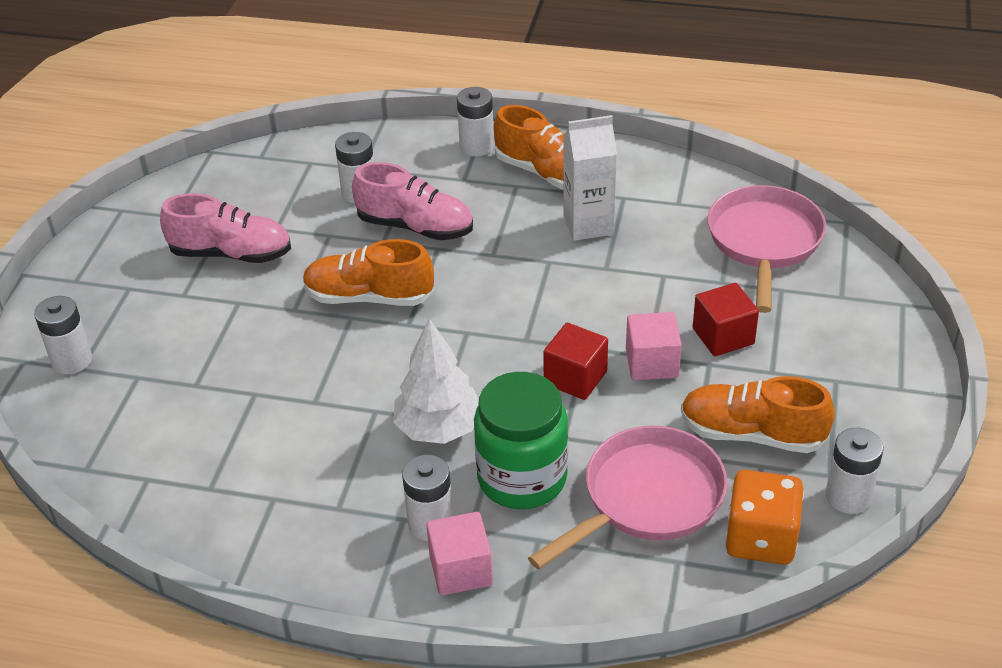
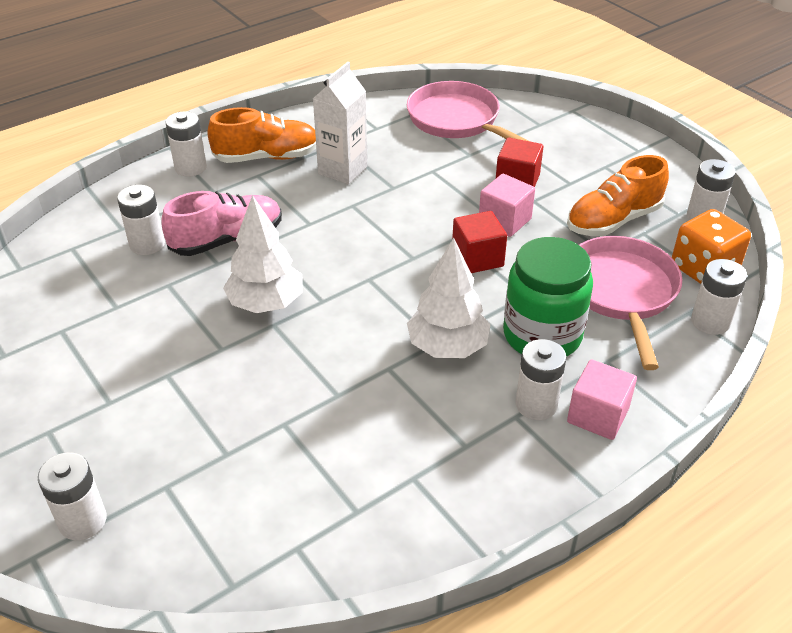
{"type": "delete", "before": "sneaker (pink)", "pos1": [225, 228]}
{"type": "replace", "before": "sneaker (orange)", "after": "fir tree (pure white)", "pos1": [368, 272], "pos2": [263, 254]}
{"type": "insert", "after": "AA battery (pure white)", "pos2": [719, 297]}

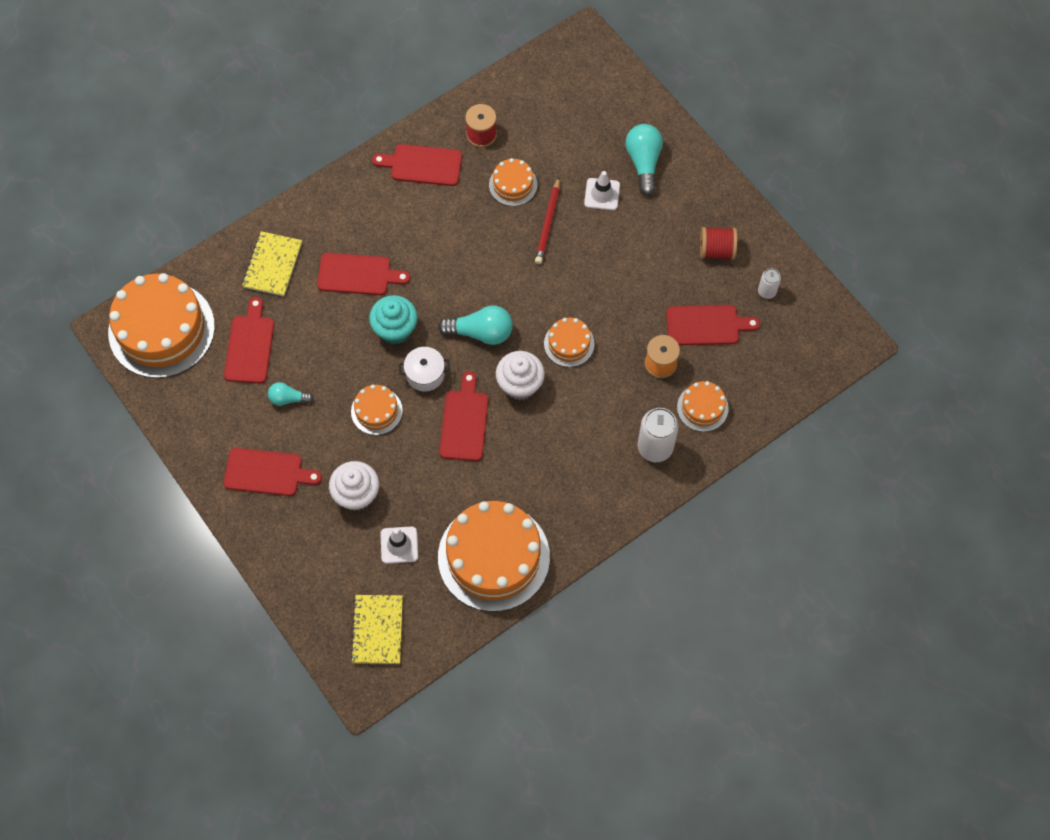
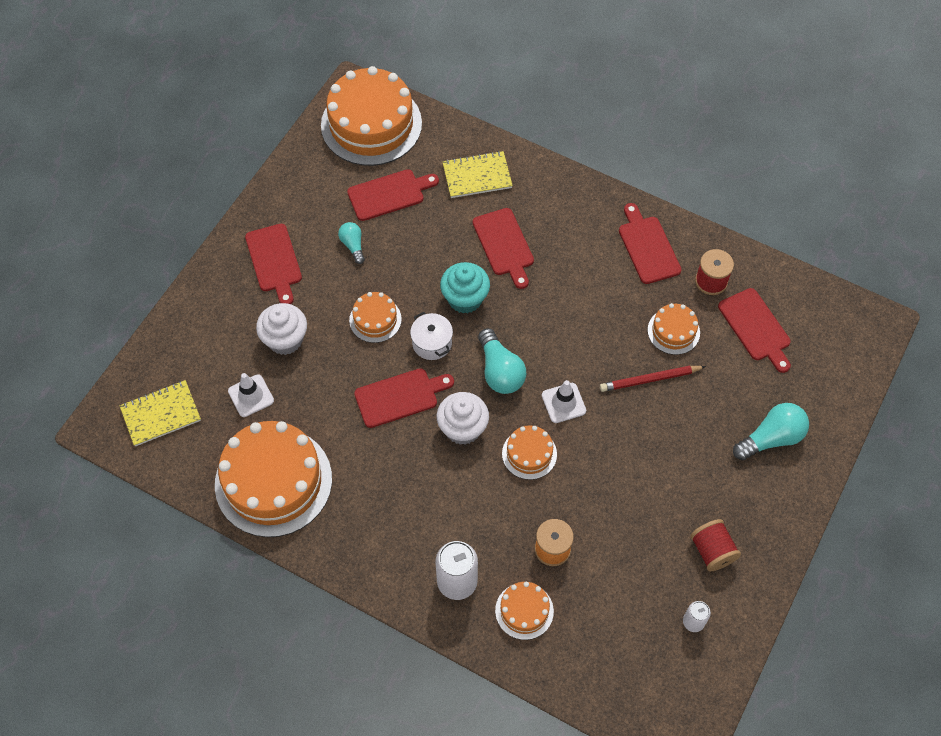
{"type": "move", "before": "safety cone (pure white)", "pos1": [602, 190], "pos2": [564, 401]}
{"type": "move", "before": "bread board (scarlet)", "pos1": [713, 325], "pos2": [754, 330]}

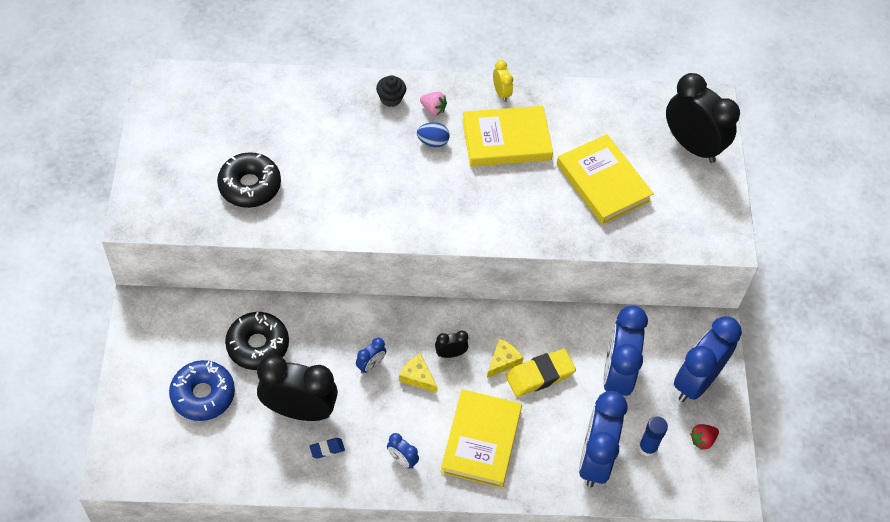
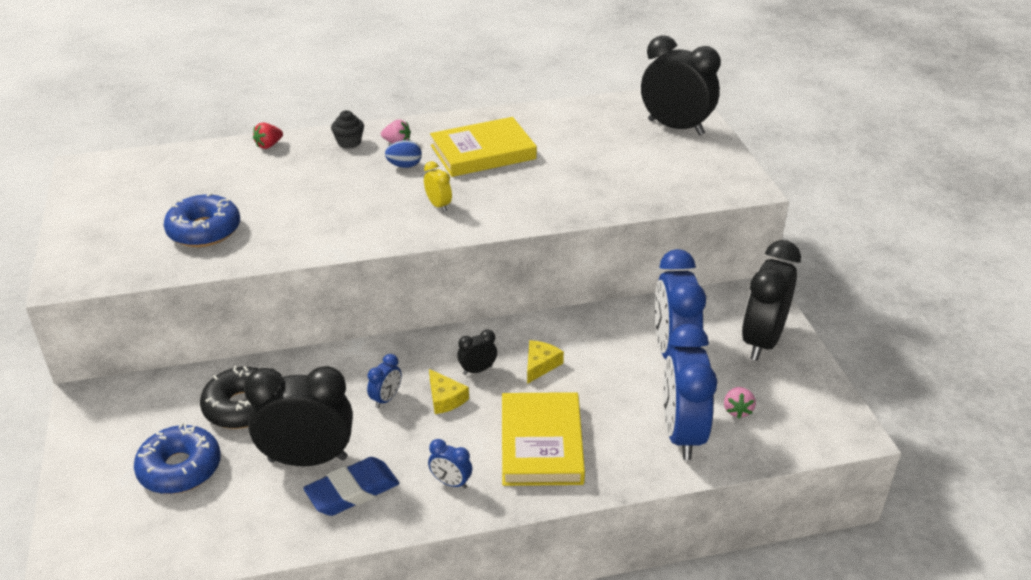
{"type": "recolor", "before": "doughnut (ebony)", "after": "doughnut (blue)", "pos1": [249, 180], "pos2": [202, 220]}
{"type": "resize", "before": "pencil eraser (blue)", "pos1": [327, 448], "pos2": [351, 486], "scale": 2.05}
{"type": "rotate", "before": "cheese (golden)", "pos1": [418, 373], "pos2": [449, 391], "turn": -150}
{"type": "move", "before": "alarm clock (golden)", "pos1": [503, 81], "pos2": [438, 186]}
{"type": "delete", "before": "pencil eraser (golden)", "pos1": [541, 373]}
{"type": "delete", "before": "hardcover (golden)", "pos1": [605, 179]}
{"type": "replace", "before": "glue stick (blue)", "after": "berry (pink)", "pos1": [653, 437], "pos2": [740, 403]}
{"type": "recolor", "before": "alarm clock (blue)", "after": "alarm clock (ebony)", "pos1": [708, 359], "pos2": [771, 300]}
{"type": "move", "before": "berry (scarlet)", "pos1": [704, 437], "pos2": [268, 135]}

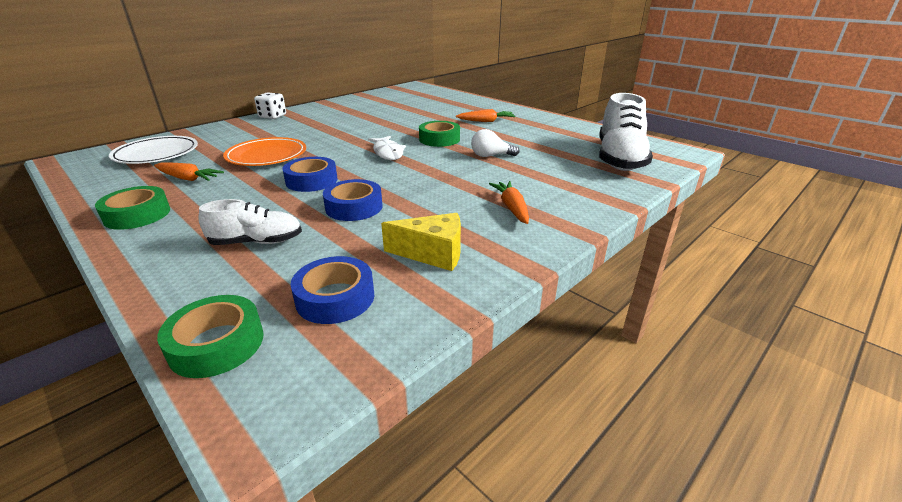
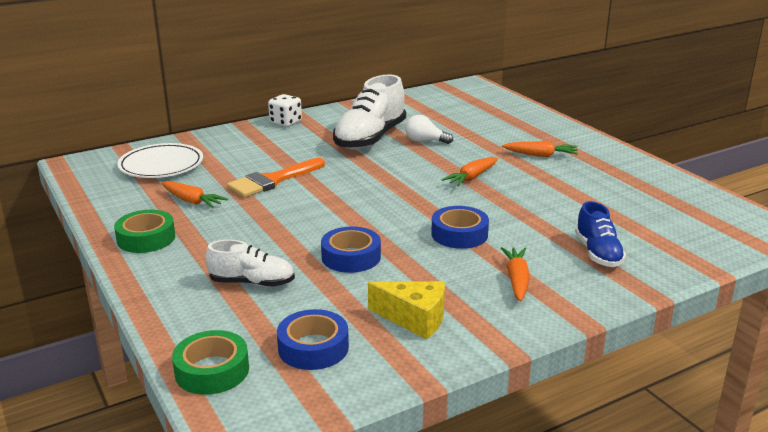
{"type": "replace", "before": "flat dish (orange)", "after": "brush (orange)", "pos1": [264, 151], "pos2": [276, 177]}
{"type": "move", "before": "tape (blue)", "pos1": [310, 174], "pos2": [460, 227]}
{"type": "delete", "before": "toy fish (pure white)", "pos1": [387, 148]}
{"type": "replace", "before": "tape (emerald)", "after": "toy carrot (orange)", "pos1": [439, 134], "pos2": [469, 171]}
{"type": "move", "before": "lightbulb (pure white)", "pos1": [495, 143], "pos2": [429, 129]}
{"type": "move", "before": "sneaker (pure white)", "pos1": [626, 132], "pos2": [369, 112]}
{"type": "insert", "after": "sneaker (blue)", "pos2": [600, 234]}

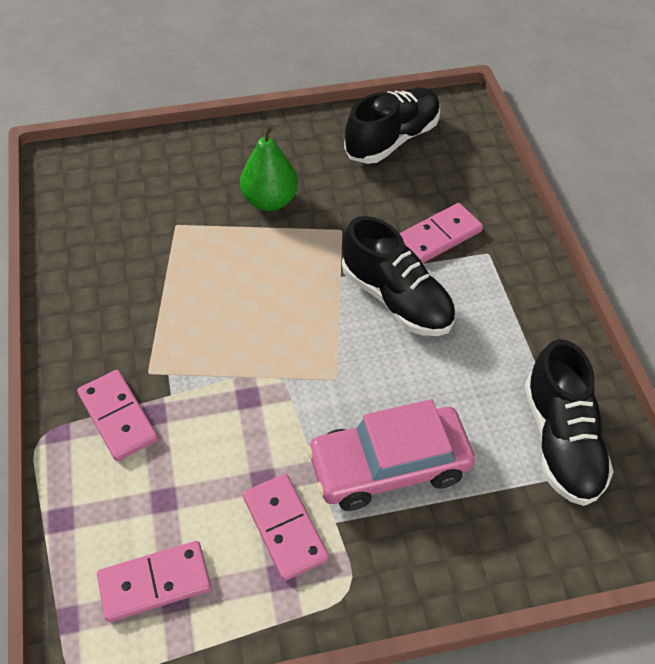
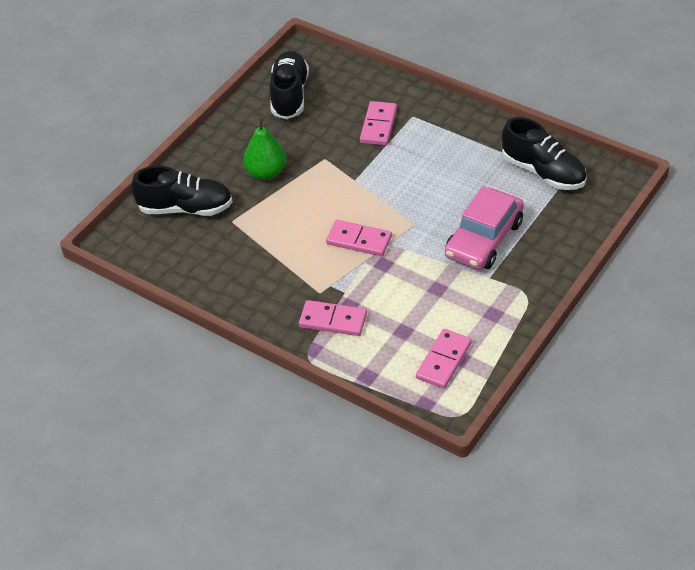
{"type": "move", "before": "domino tile (pink)", "pos1": [286, 527], "pos2": [359, 238]}
{"type": "move", "before": "sneaker (ebony)", "pos1": [398, 276], "pos2": [182, 191]}

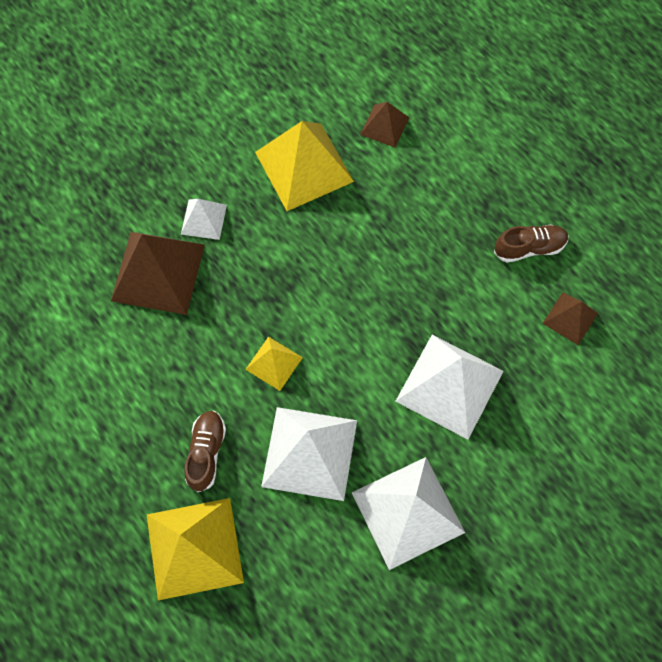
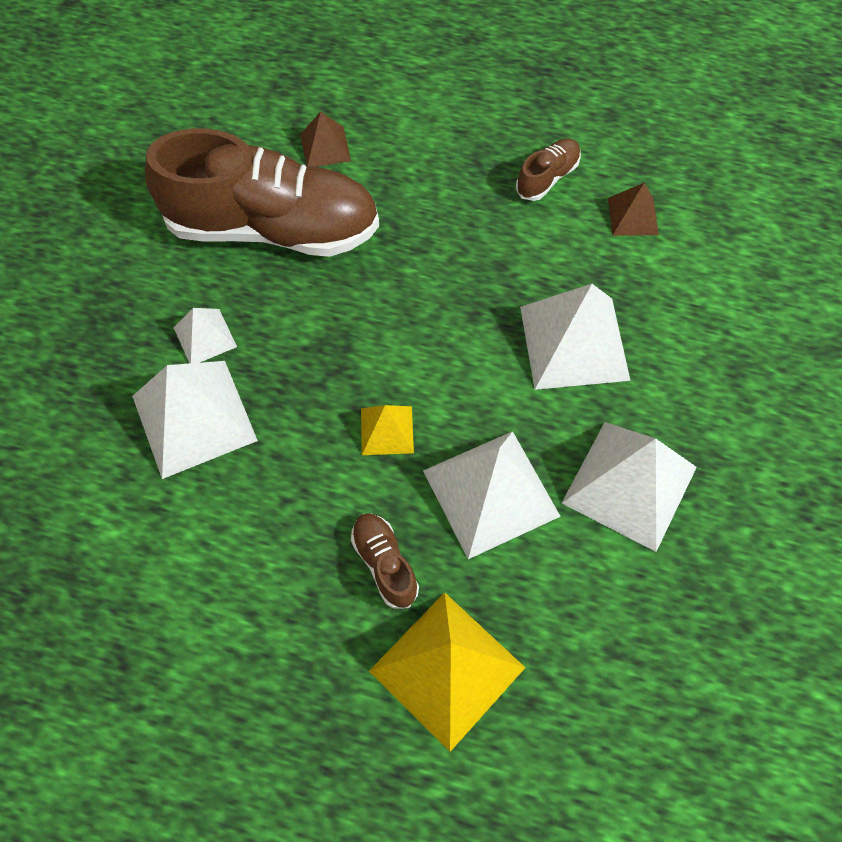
{"type": "recolor", "before": "solid pyramid (dark brown)", "after": "solid pyramid (pure white)", "pos1": [158, 273], "pos2": [195, 420]}
{"type": "replace", "before": "solid pyramid (golden)", "after": "sneaker (dark brown)", "pos1": [304, 166], "pos2": [262, 192]}

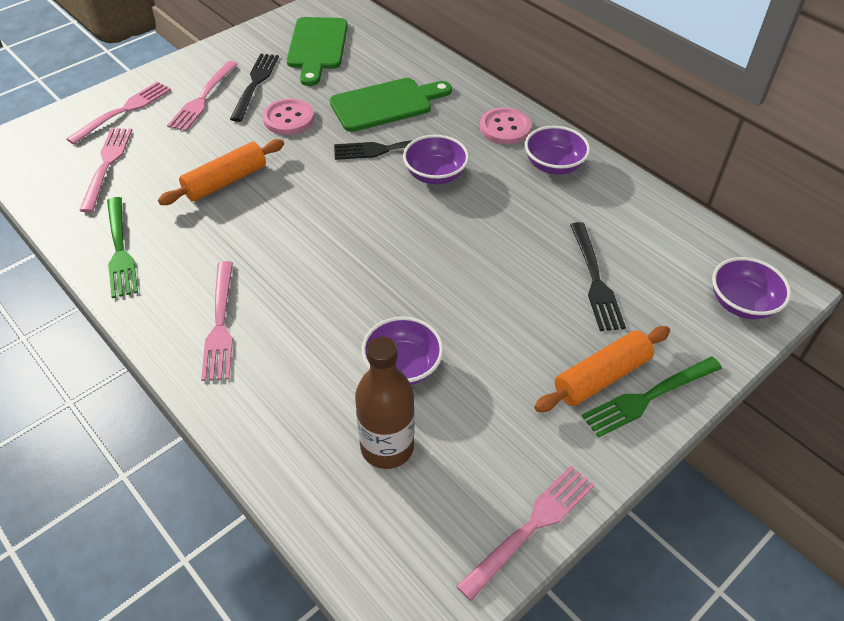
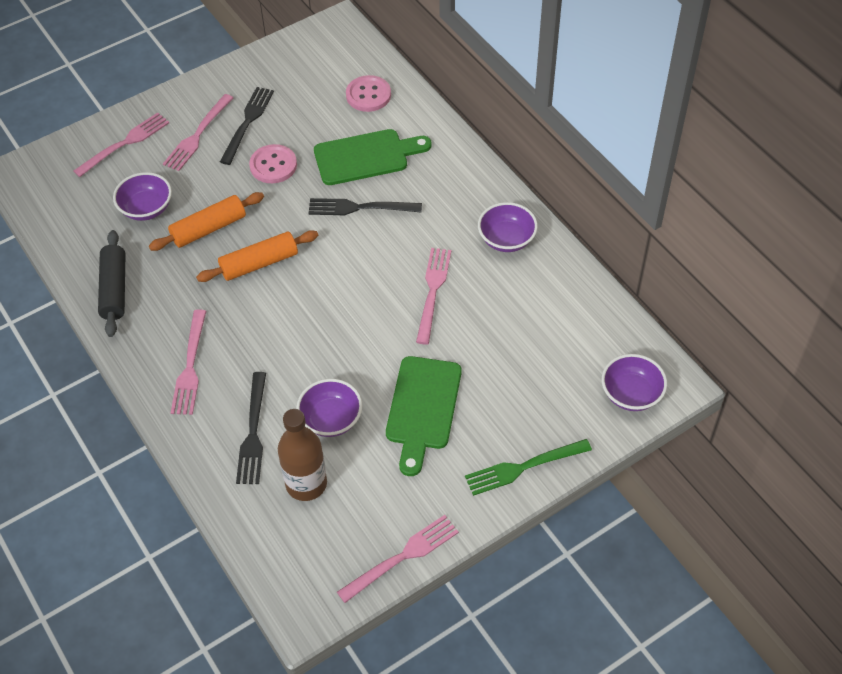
{"type": "move", "before": "table fork (pink)", "pos1": [105, 170], "pos2": [433, 296]}
{"type": "replace", "before": "table fork (emerald)", "after": "rolling pin (ebony)", "pos1": [122, 247], "pos2": [111, 283]}
{"type": "move", "before": "bread board (emerald)", "pos1": [317, 51], "pos2": [424, 416]}
{"type": "move", "before": "bowl (violet)", "pos1": [436, 159], "pos2": [142, 196]}
{"type": "move", "before": "sewing button (pink)", "pos1": [505, 126], "pos2": [368, 93]}
{"type": "move", "before": "rolling pin (orange)", "pos1": [602, 369], "pos2": [257, 256]}
{"type": "move", "before": "table fork (ebony)", "pos1": [598, 276], "pos2": [251, 428]}

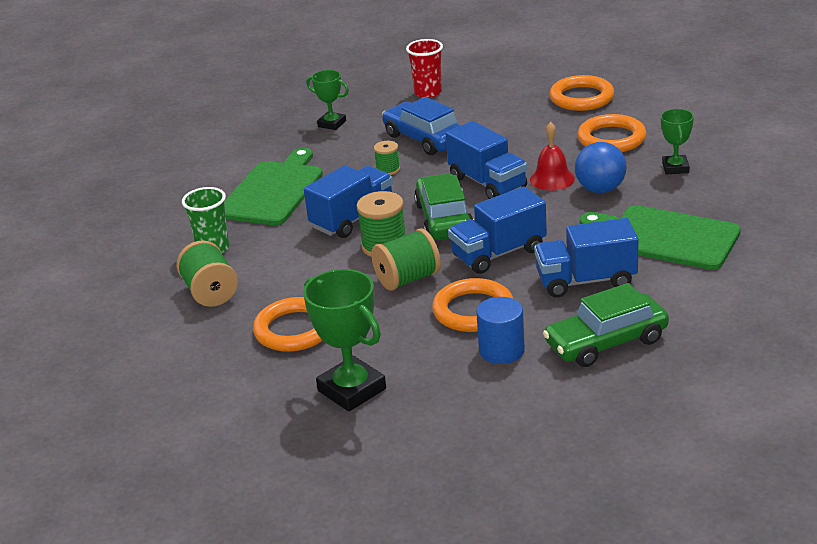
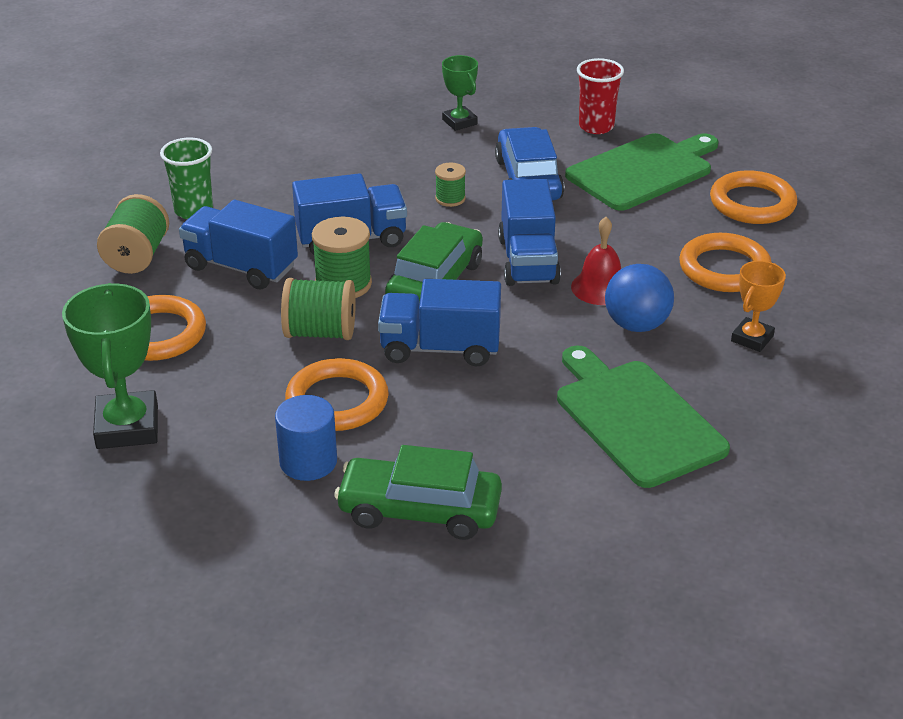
{"type": "move", "before": "bread board (emerald)", "pos1": [273, 186], "pos2": [641, 172]}
{"type": "move", "before": "lorry (blue)", "pos1": [586, 258], "pos2": [238, 245]}
{"type": "recolor", "before": "prize cup (emerald)", "after": "prize cup (orange)", "pos1": [677, 141], "pos2": [758, 306]}

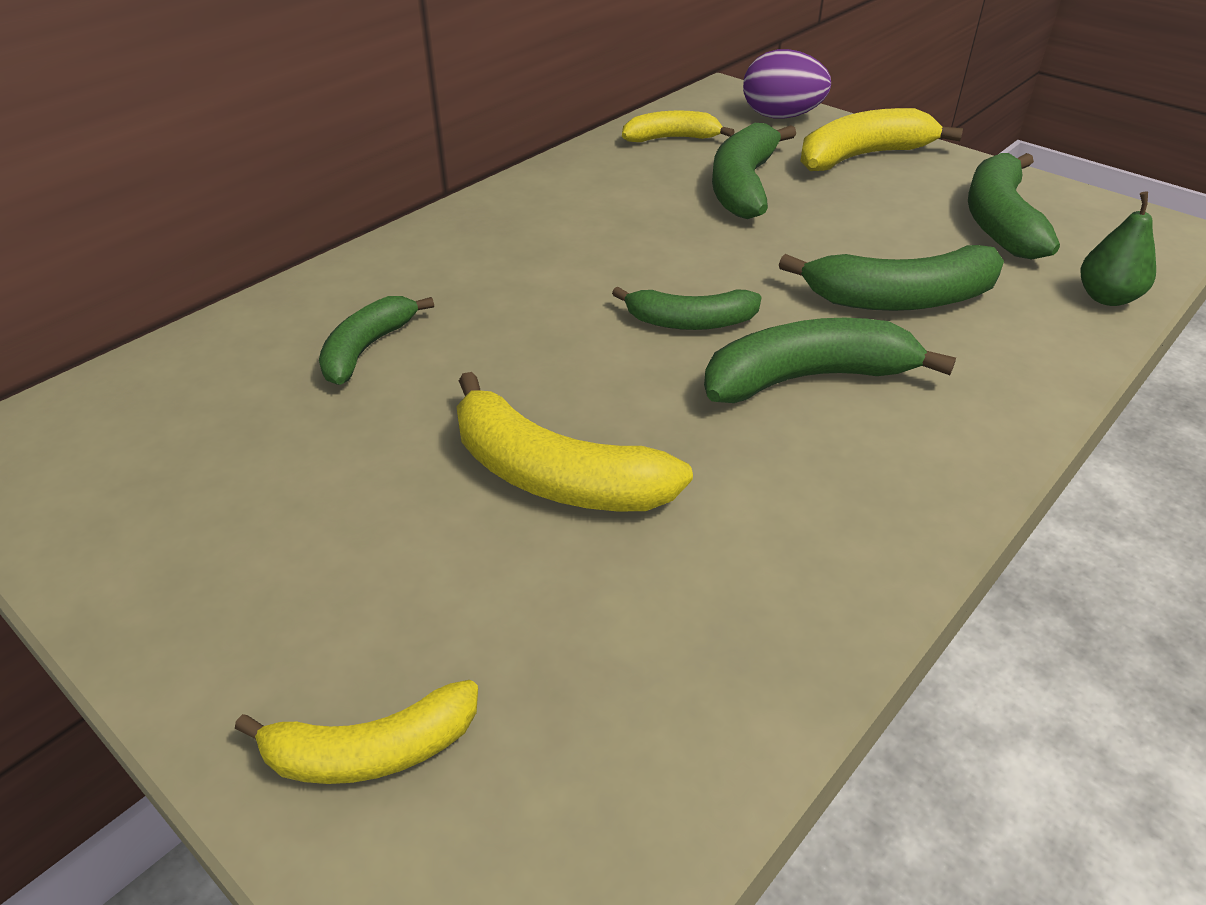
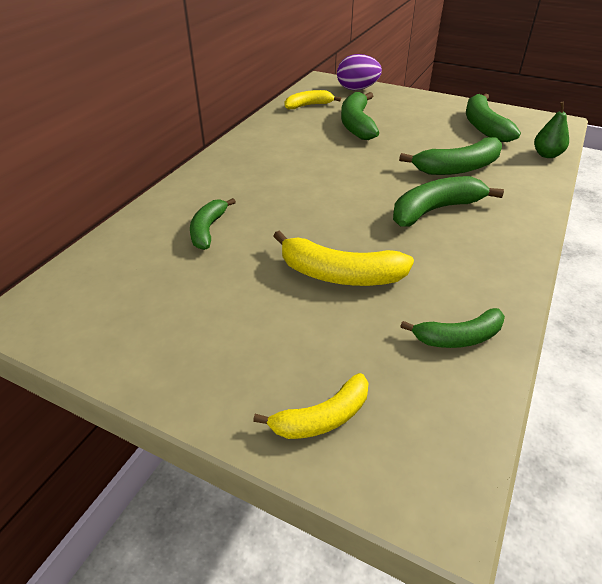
{"type": "move", "before": "banana (emerald)", "pos1": [686, 308], "pos2": [452, 328]}
{"type": "delete", "before": "banana (golden)", "pos1": [881, 139]}

